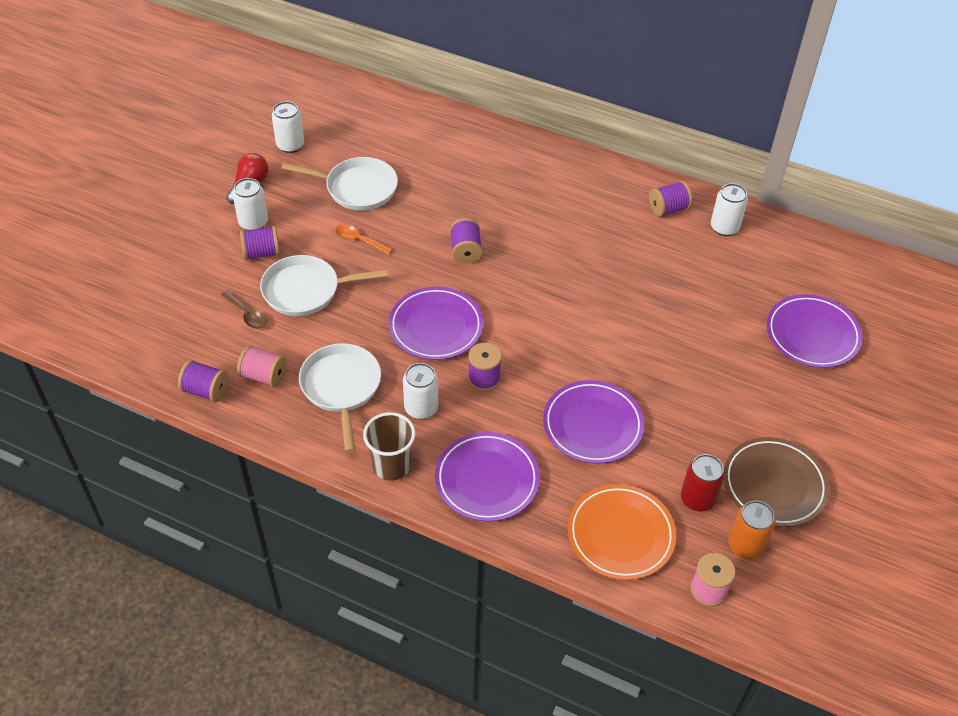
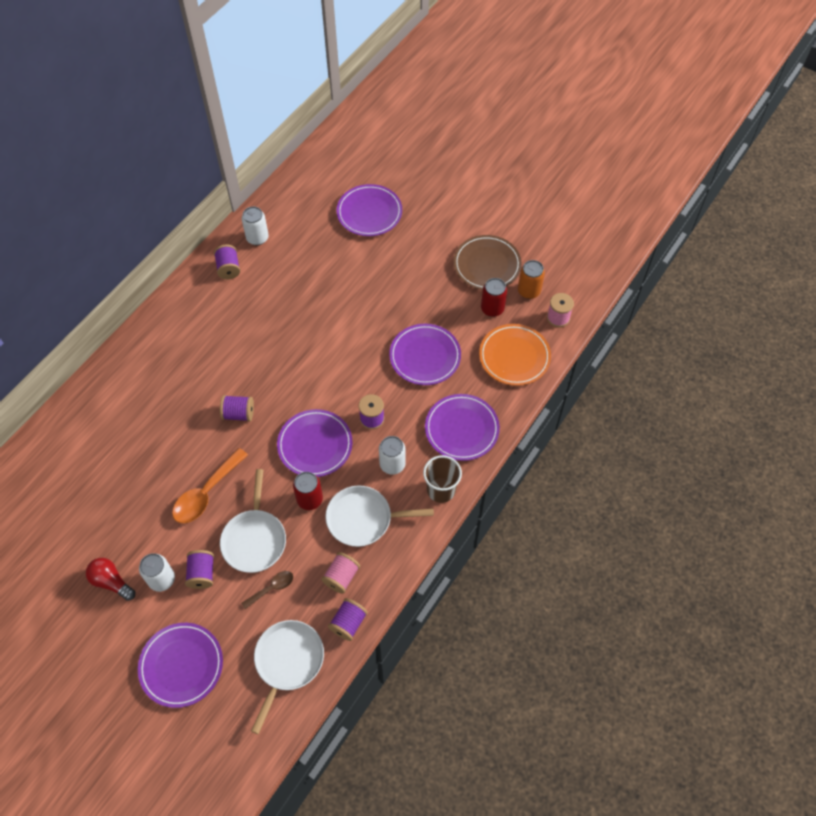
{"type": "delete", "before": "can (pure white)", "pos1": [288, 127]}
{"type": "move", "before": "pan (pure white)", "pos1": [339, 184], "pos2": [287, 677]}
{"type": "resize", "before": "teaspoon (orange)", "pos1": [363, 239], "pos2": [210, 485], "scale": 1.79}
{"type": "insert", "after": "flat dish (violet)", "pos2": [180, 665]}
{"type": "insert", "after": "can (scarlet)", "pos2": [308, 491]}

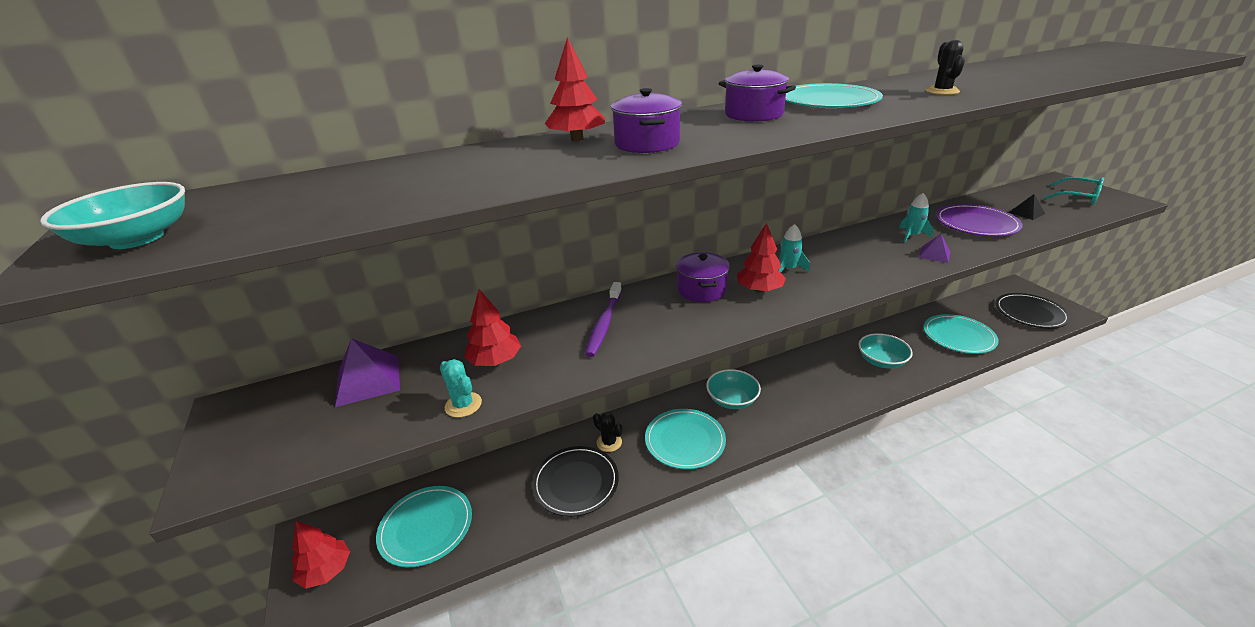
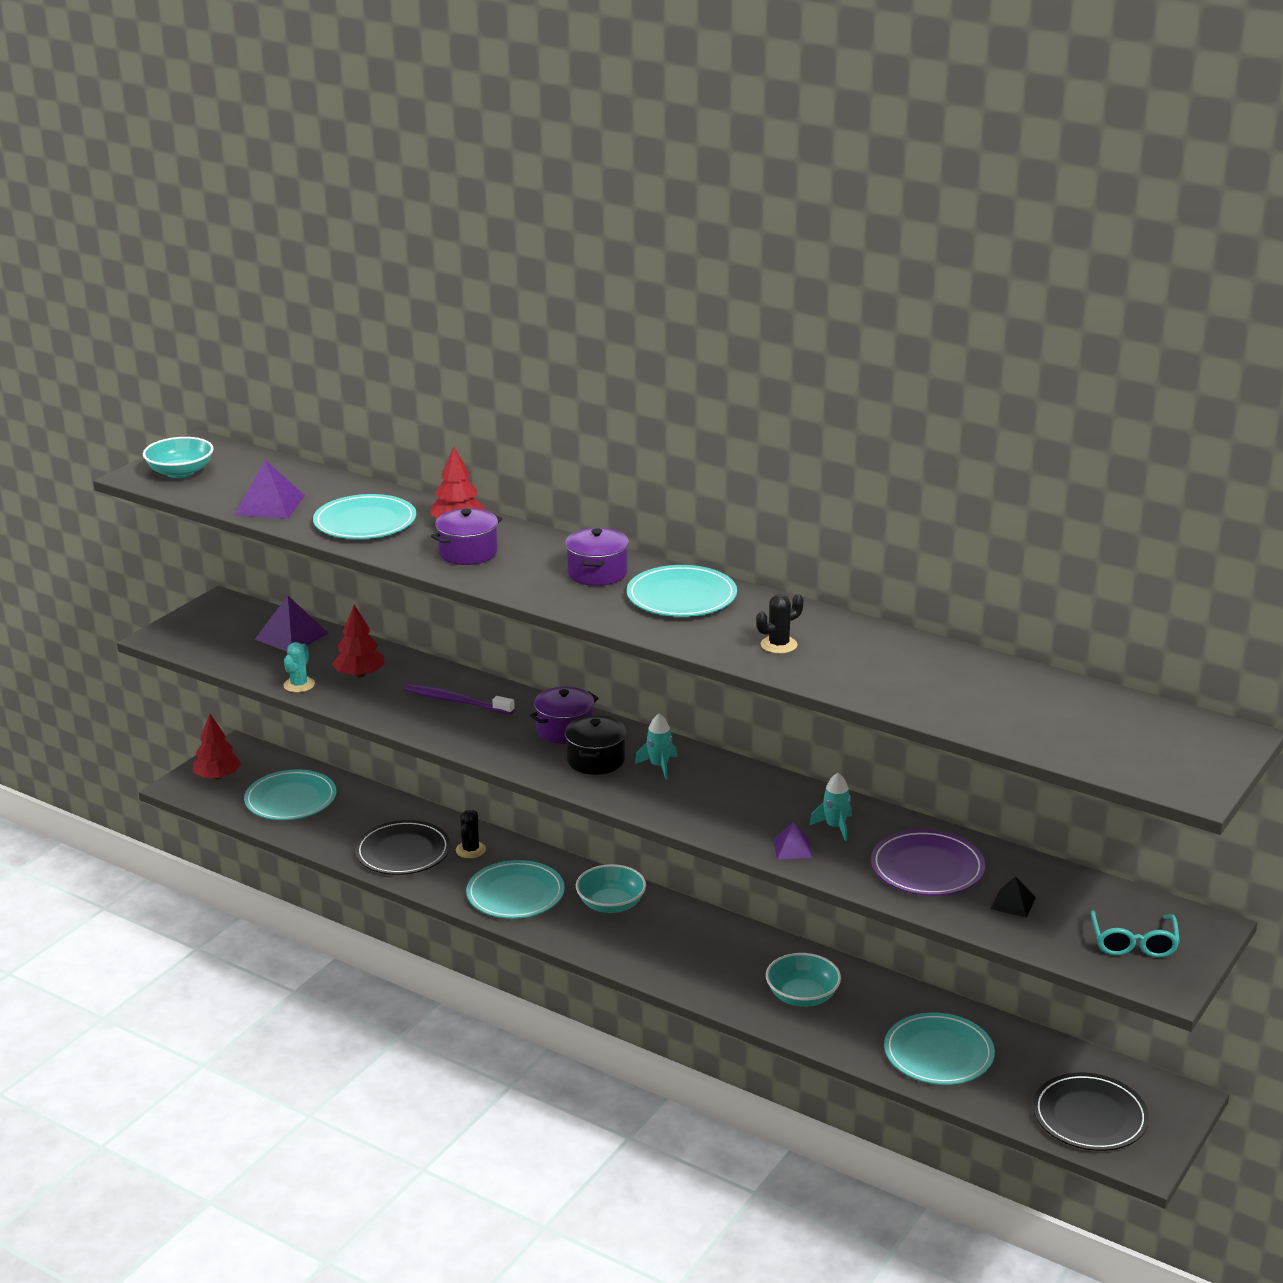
{"type": "rotate", "before": "dental brush (violet)", "pos1": [603, 319], "pos2": [459, 699], "turn": 45}
{"type": "replace", "before": "fir tree (scarlet)", "after": "pot (ebony)", "pos1": [761, 258], "pos2": [595, 745]}
{"type": "insert", "after": "solid pyramid (violet)", "pos2": [269, 489]}
{"type": "insert", "after": "flat dish (aqua)", "pos2": [364, 516]}

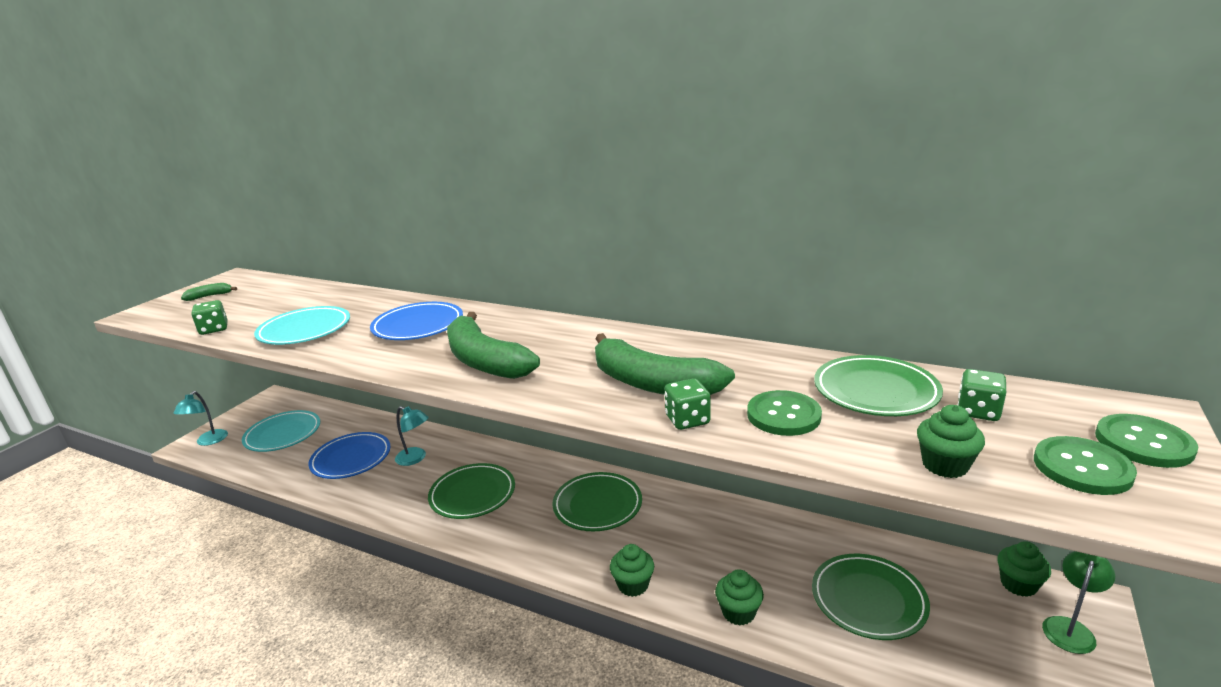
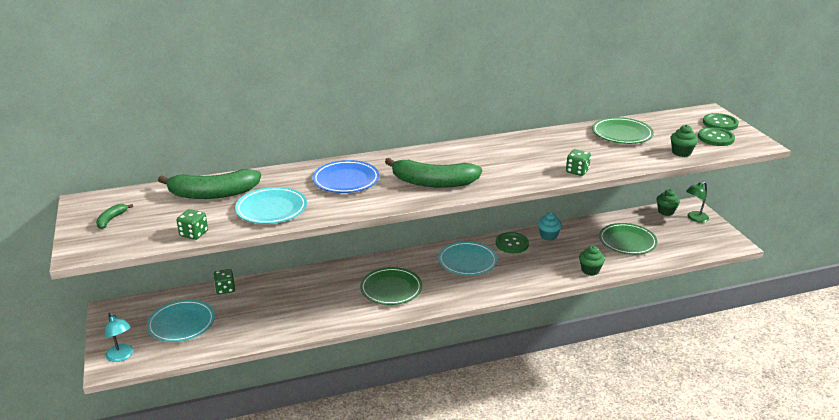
{"type": "delete", "before": "flat dish (blue)", "pos1": [349, 455]}
{"type": "delete", "before": "desk lamp (aqua)", "pos1": [412, 436]}
{"type": "recolor", "before": "flat dish (emerald)", "after": "flat dish (aqua)", "pos1": [597, 501], "pos2": [467, 258]}
{"type": "move", "before": "banana (emerald)", "pos1": [665, 364], "pos2": [209, 184]}
{"type": "delete", "before": "muffin (emerald)", "pos1": [632, 570]}
{"type": "move", "before": "sewing button (emerald)", "pos1": [784, 413], "pos2": [512, 242]}
{"type": "move", "before": "die (emerald)", "pos1": [981, 395], "pos2": [224, 282]}
{"type": "rotate", "before": "desk lamp (emerald)", "pos1": [1078, 602], "pos2": [697, 202], "turn": -120}
{"type": "insert", "after": "muffin (aqua)", "pos2": [550, 226]}

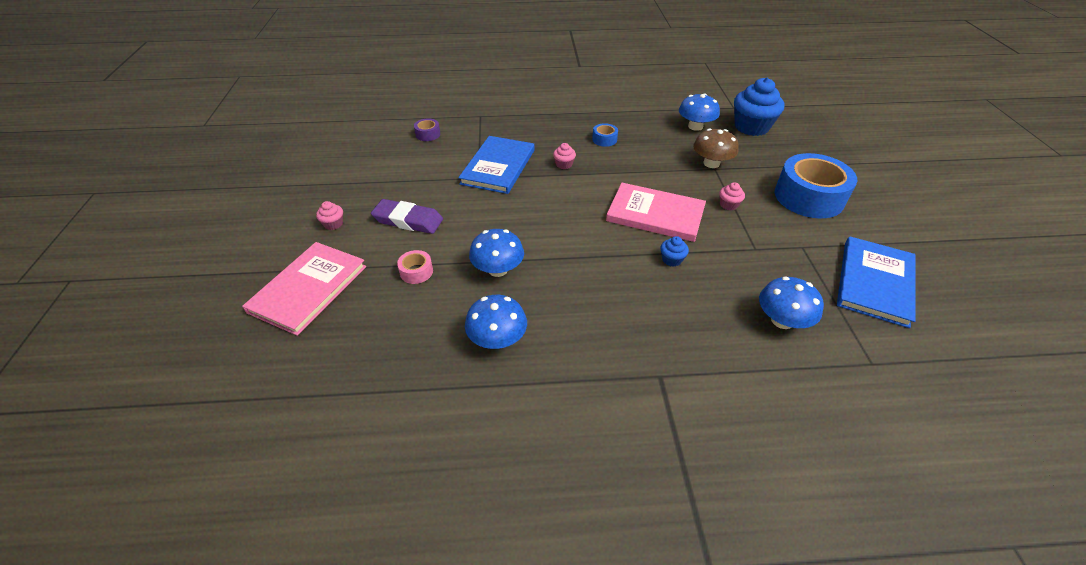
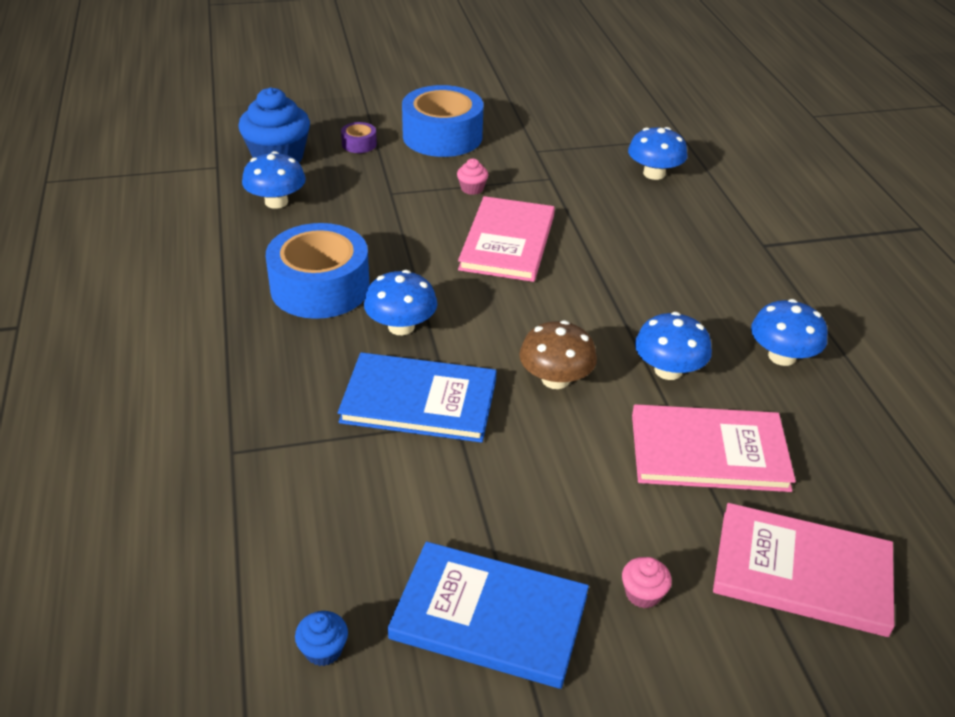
{"type": "delete", "before": "pencil eraser (violet)", "pos1": [407, 216]}
{"type": "replace", "before": "tape (pink)", "after": "hardcover (pink)", "pos1": [415, 267], "pos2": [714, 448]}
{"type": "move", "before": "tape (violet)", "pos1": [427, 129], "pos2": [359, 137]}
{"type": "replace", "before": "muffin (pink)", "after": "fungus (blue)", "pos1": [564, 156], "pos2": [400, 302]}
{"type": "resize", "before": "tape (blue)", "pos1": [605, 135], "pos2": [318, 271], "scale": 2.35}
{"type": "move", "before": "muffin (blue)", "pos1": [675, 251], "pos2": [321, 638]}
{"type": "move", "before": "fungus (dark brown)", "pos1": [716, 148], "pos2": [558, 354]}
{"type": "move", "before": "hardcover (blue)", "pos1": [876, 282], "pos2": [488, 615]}

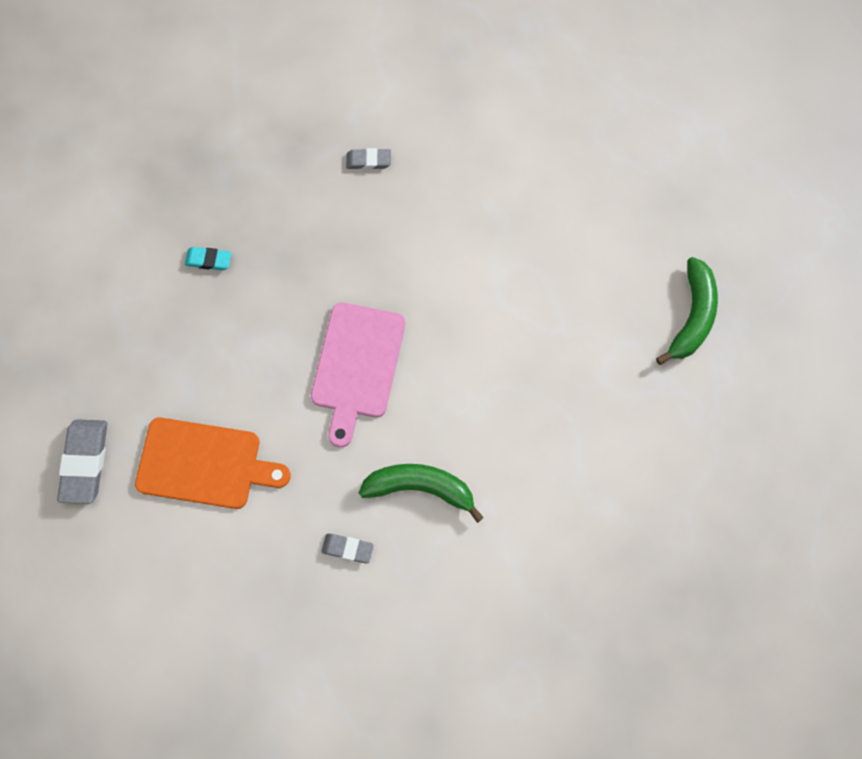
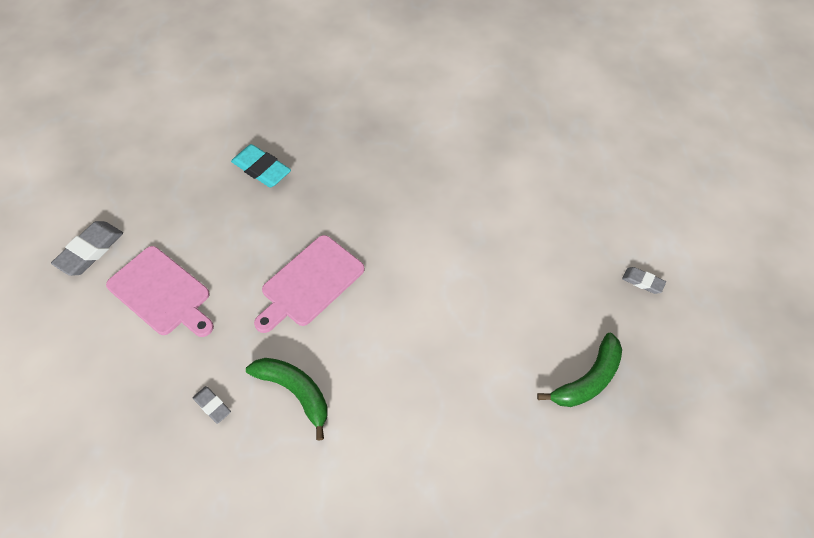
{"type": "recolor", "before": "bread board (orange)", "after": "bread board (pink)", "pos1": [213, 463], "pos2": [160, 291]}
{"type": "resize", "before": "pencil eraser (aqua)", "pos1": [208, 258], "pos2": [261, 165], "scale": 1.78}
{"type": "move", "before": "pencil eraser (grey)", "pos1": [368, 159], "pos2": [644, 280]}

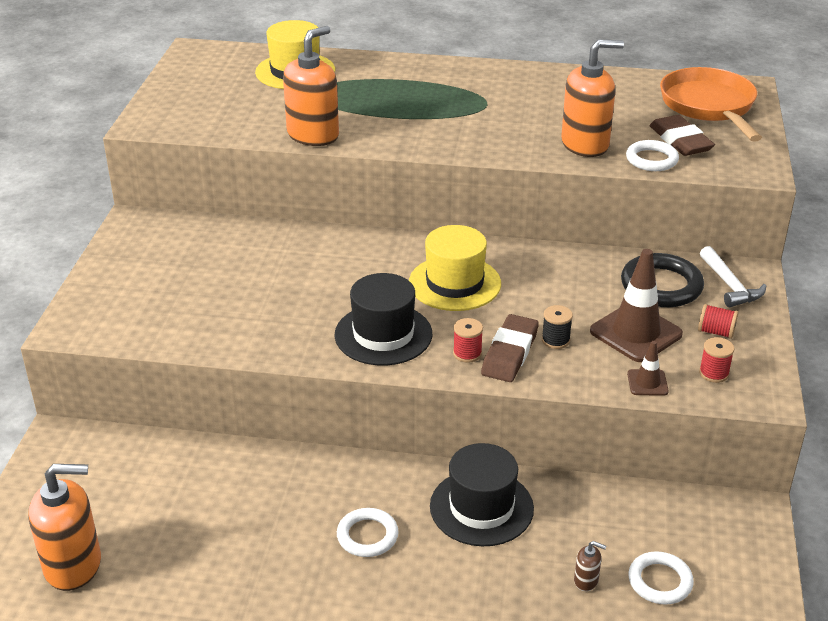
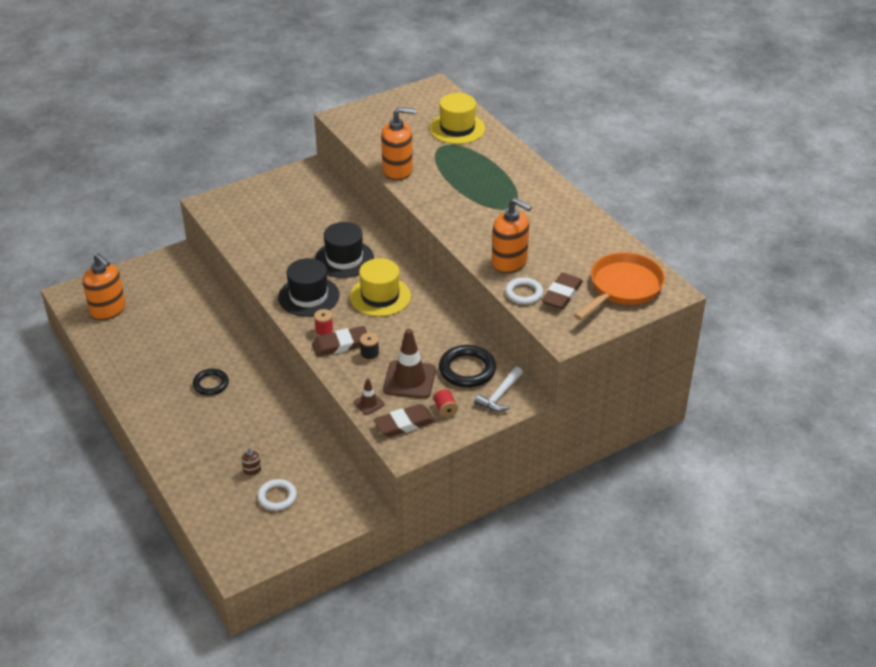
{"type": "recolor", "before": "torus (pure white)", "after": "torus (ebony)", "pos1": [368, 532], "pos2": [211, 382]}
{"type": "move", "before": "top hat (ebony)", "pos1": [482, 494], "pos2": [344, 250]}
{"type": "replace", "before": "spool (scarlet)", "after": "pencil eraser (dark brown)", "pos1": [717, 360], "pos2": [404, 420]}

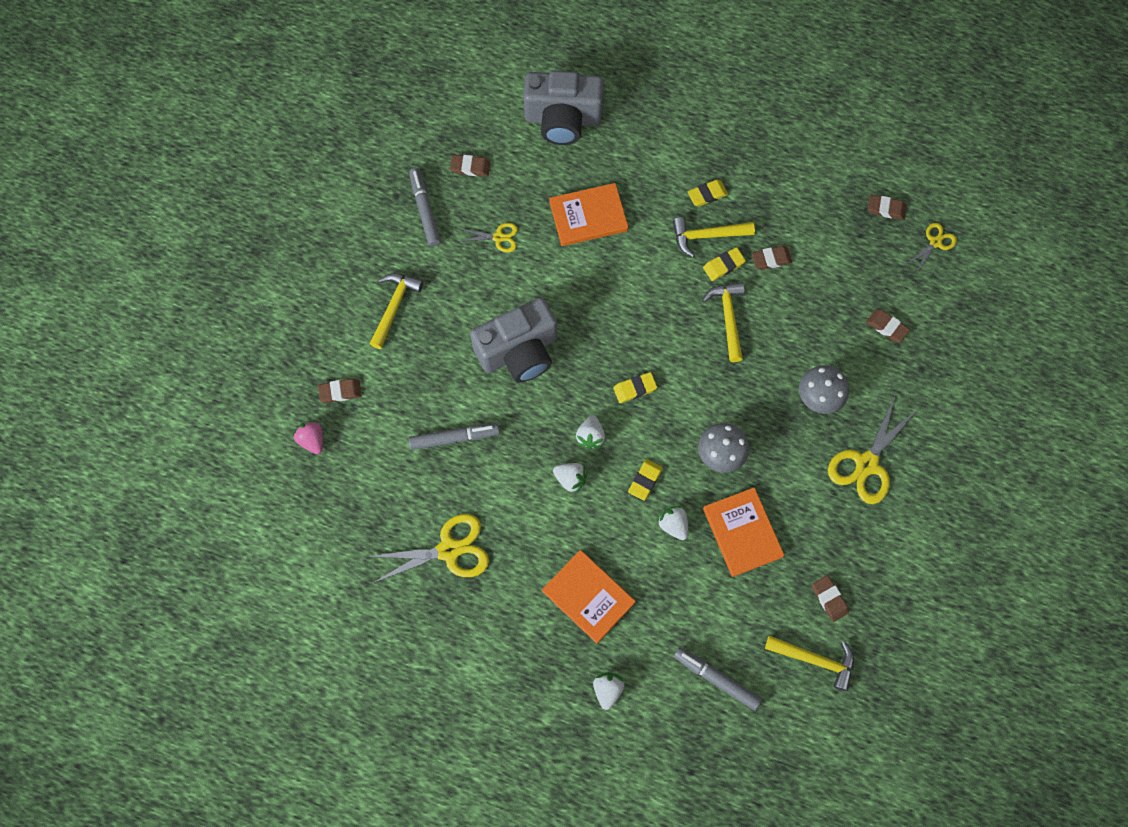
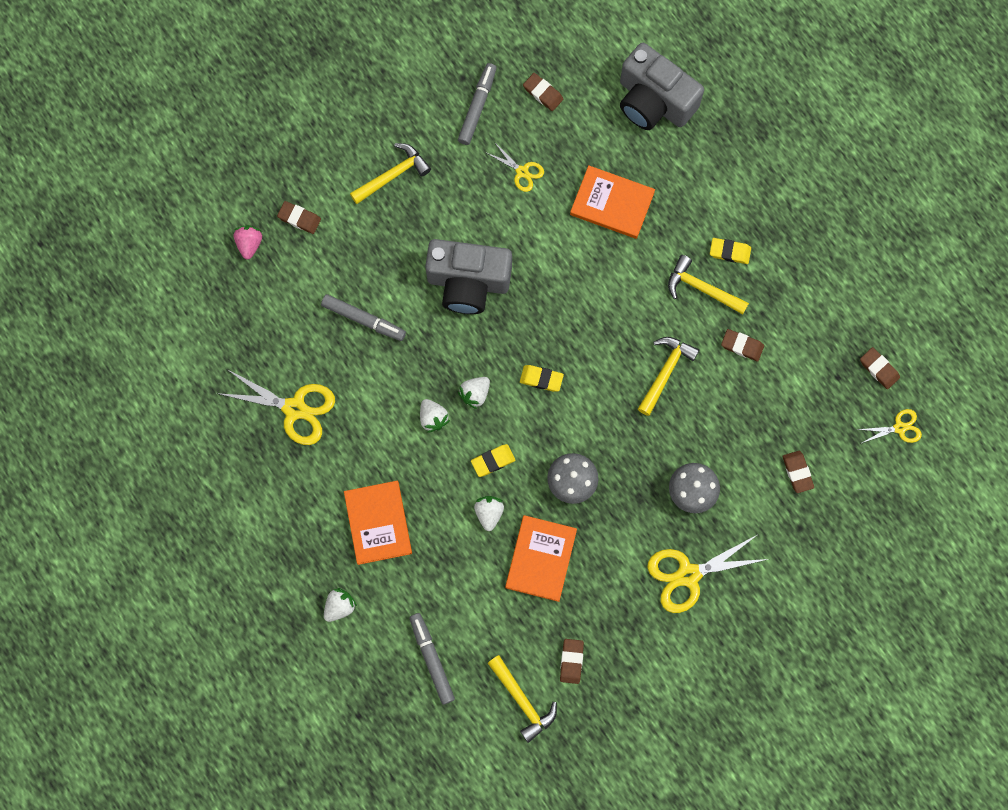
{"type": "delete", "before": "pencil eraser (golden)", "pos1": [724, 264]}

